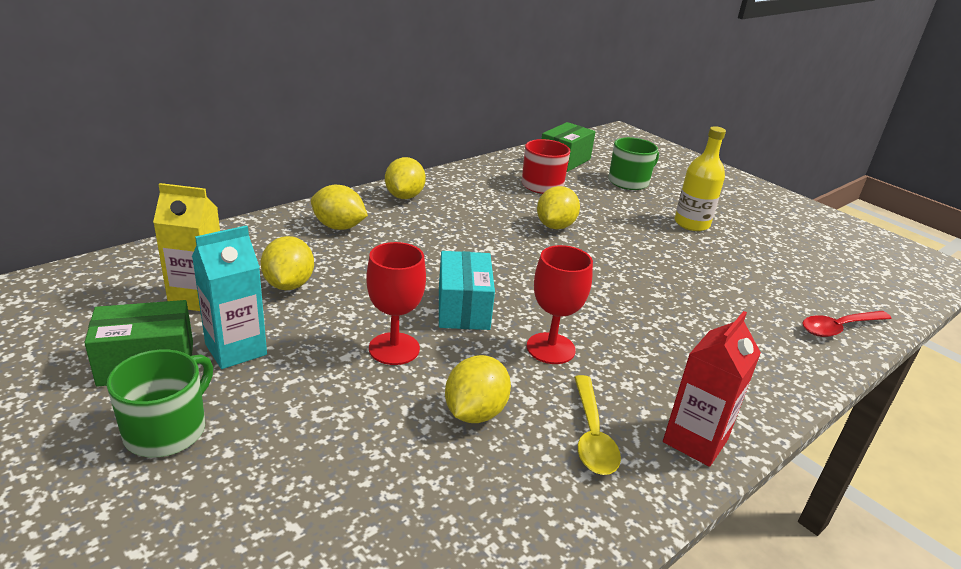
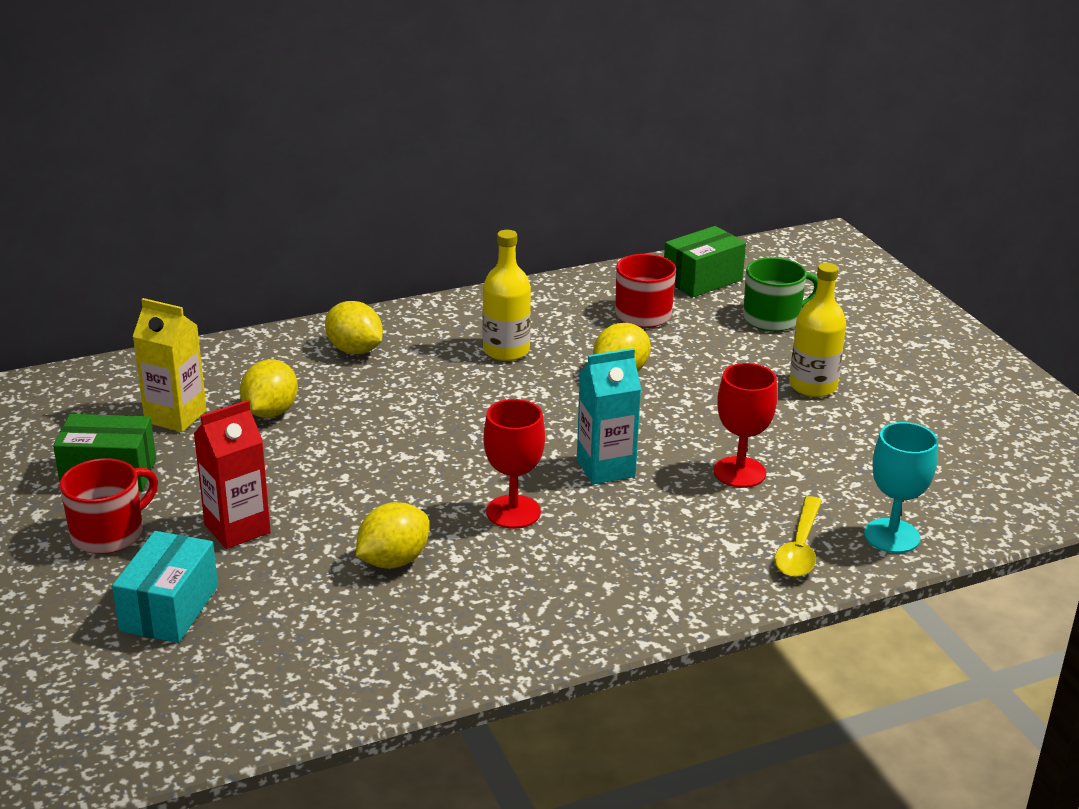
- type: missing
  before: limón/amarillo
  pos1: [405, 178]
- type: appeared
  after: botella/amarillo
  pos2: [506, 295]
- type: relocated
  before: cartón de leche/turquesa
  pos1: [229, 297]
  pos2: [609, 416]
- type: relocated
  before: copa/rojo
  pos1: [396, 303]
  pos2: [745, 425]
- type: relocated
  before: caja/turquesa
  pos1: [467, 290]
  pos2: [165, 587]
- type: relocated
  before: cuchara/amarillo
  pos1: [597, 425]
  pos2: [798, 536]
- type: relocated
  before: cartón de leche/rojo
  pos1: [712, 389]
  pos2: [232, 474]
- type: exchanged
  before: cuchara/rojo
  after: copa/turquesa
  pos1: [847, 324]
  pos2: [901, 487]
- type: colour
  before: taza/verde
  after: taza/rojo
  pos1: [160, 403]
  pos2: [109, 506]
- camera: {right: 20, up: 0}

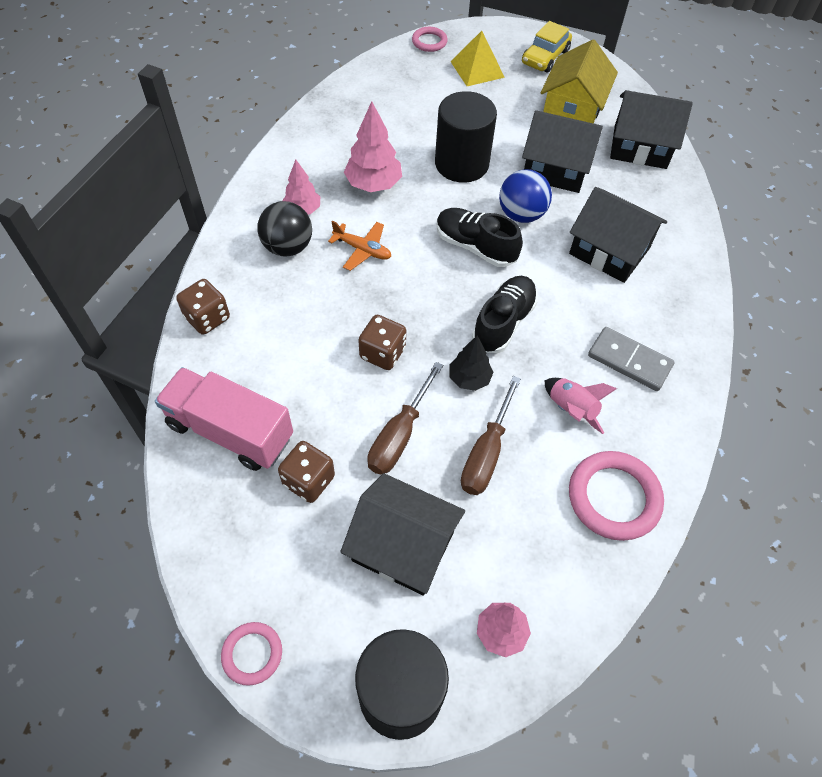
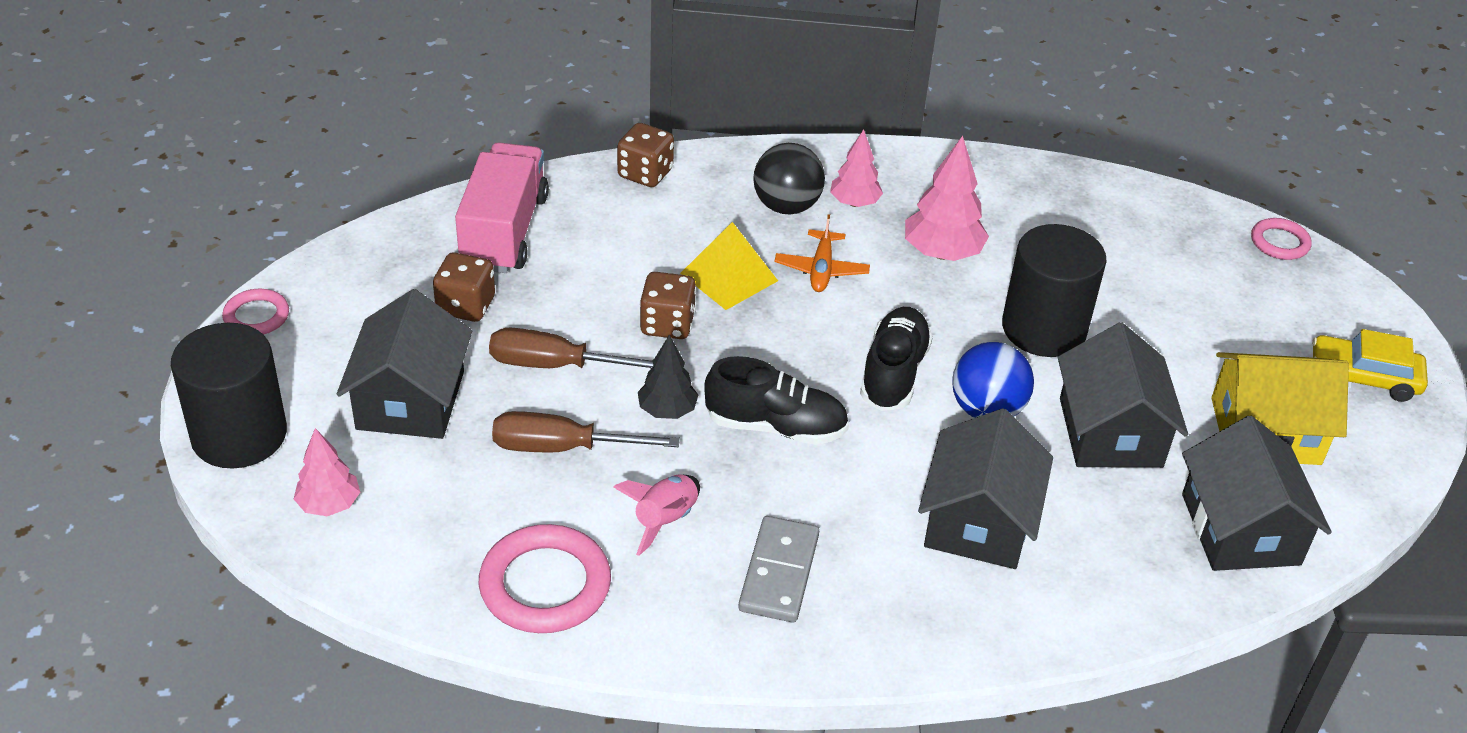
- type: relocated
  before: pirámide/amarillo
  pos1: [477, 58]
  pos2: [729, 266]
- camera: {right: 70, up: -15}

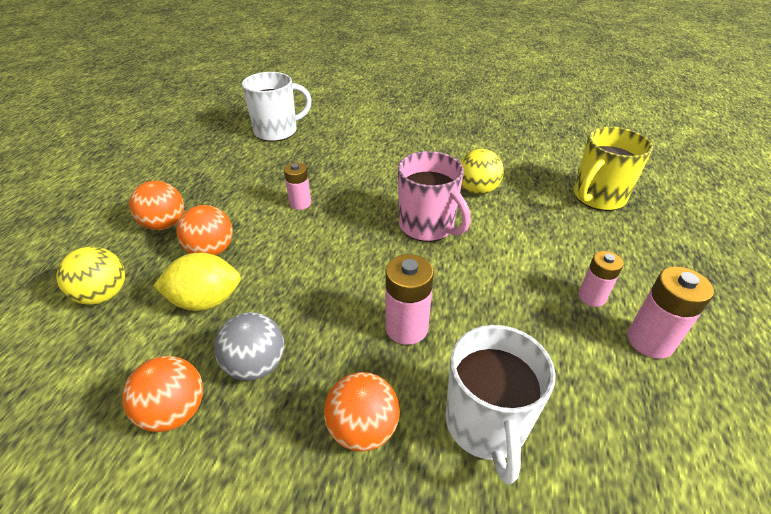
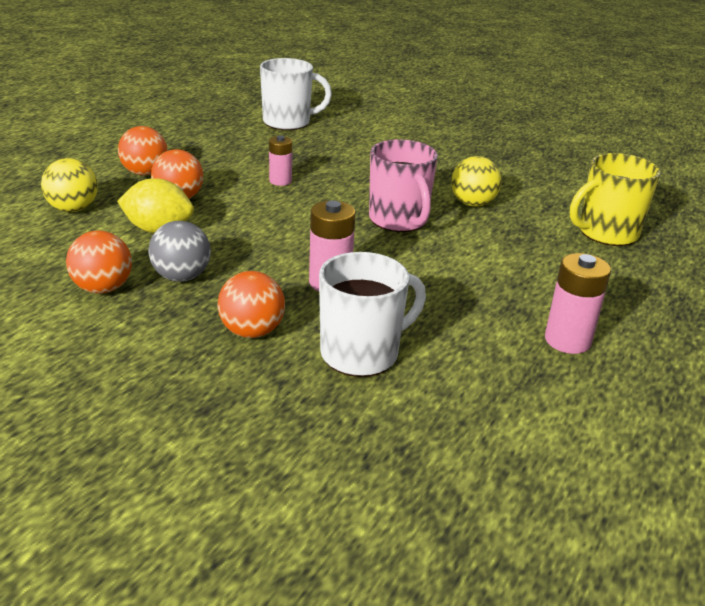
- type: missing
  before: pila/rosa
  pos1: [601, 279]
- type: spun
  before: taza/blanco
  pos1: [501, 404]
  pos2: [372, 314]
  turn: -135
- camera: {right: 15, up: -10}

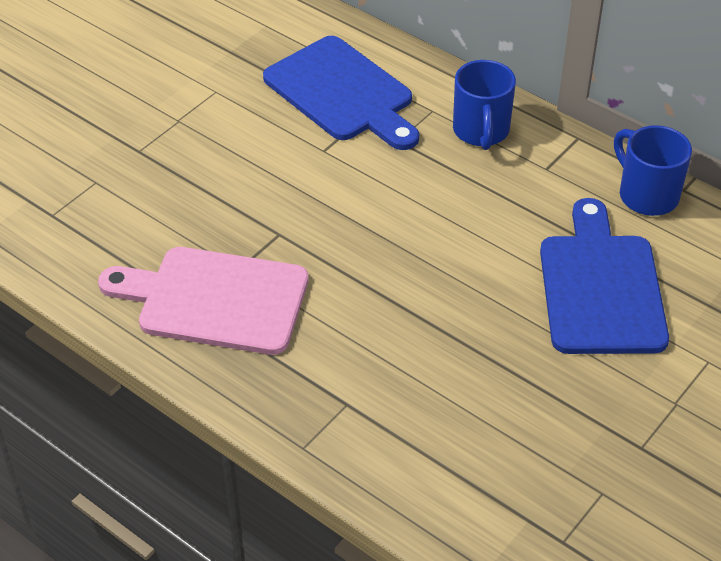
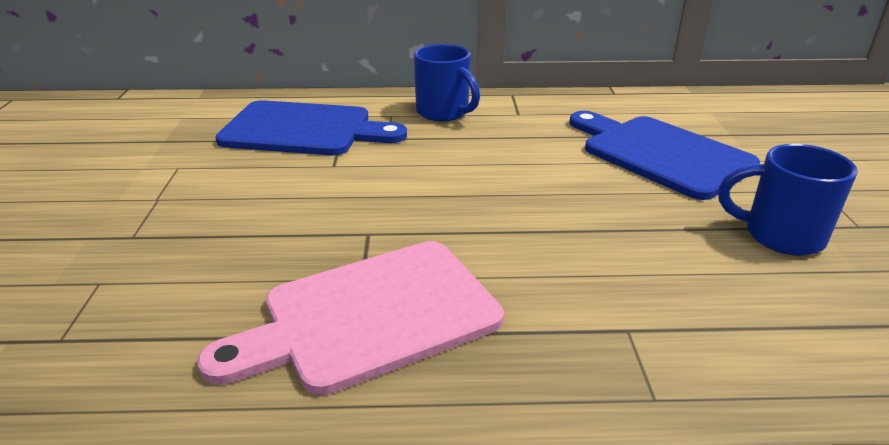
- type: relocated
  before: taza/azul
  pos1: [653, 170]
  pos2: [788, 200]
- camera: {right: -40, up: -15}

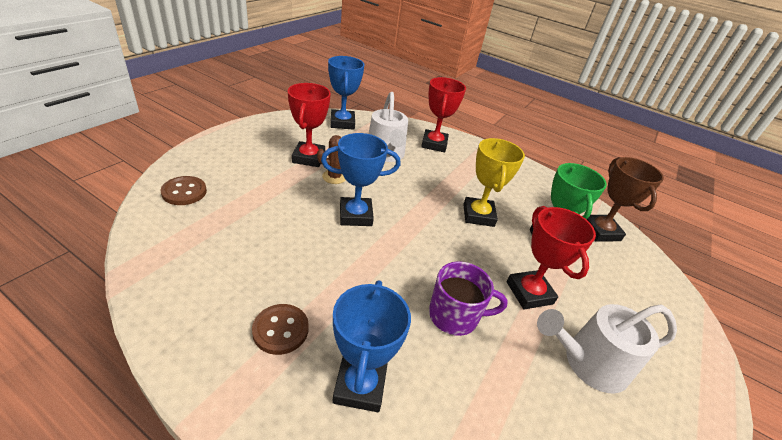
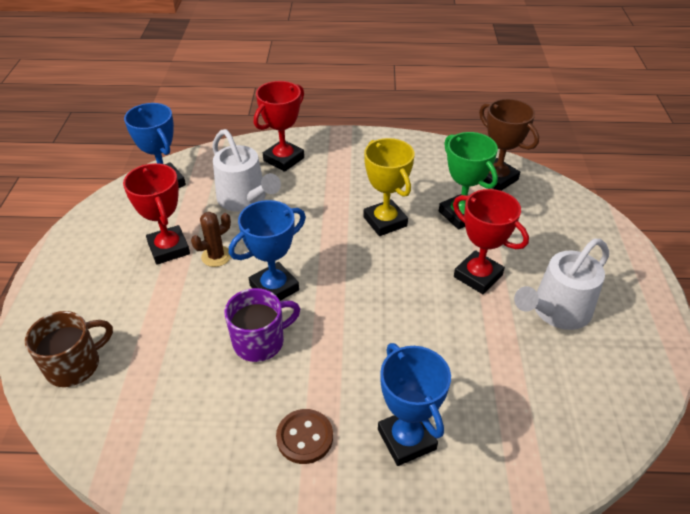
- type: relocated
  before: taza/morado
  pos1: [468, 298]
  pos2: [262, 325]
- type: exchanged
  before: botón/marrón
  after: taza/marrón
  pos1: [184, 190]
  pos2: [69, 349]
- type: spun
  before: trofeo/rojo
  pos1: [443, 114]
  pos2: [279, 126]
  turn: 60
- camera: {right: -25, up: 5}

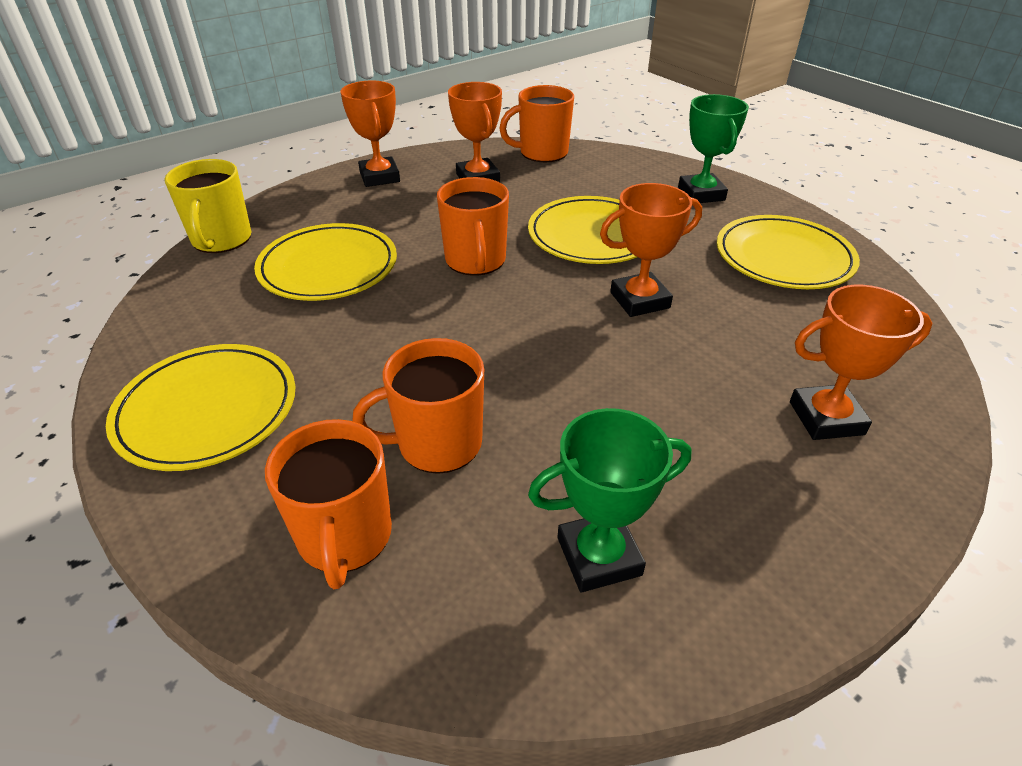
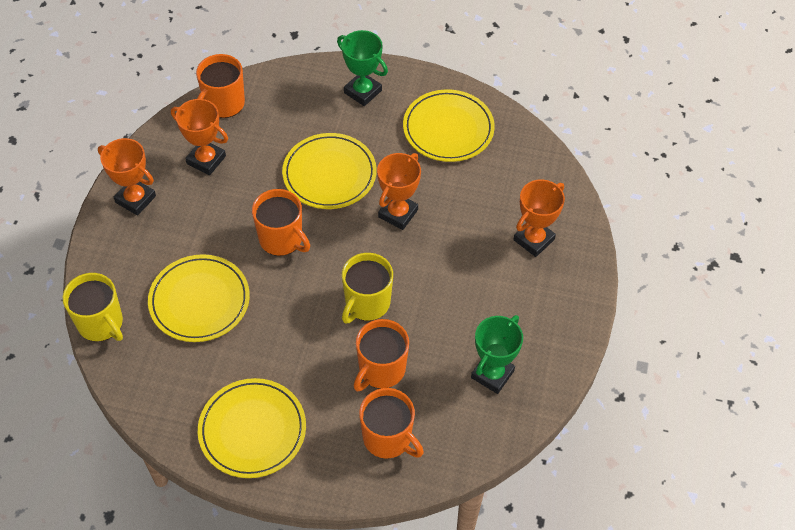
- type: appeared
  after: taza/amarillo
  pos2: [367, 288]
- camera: {right: -40, up: 15}

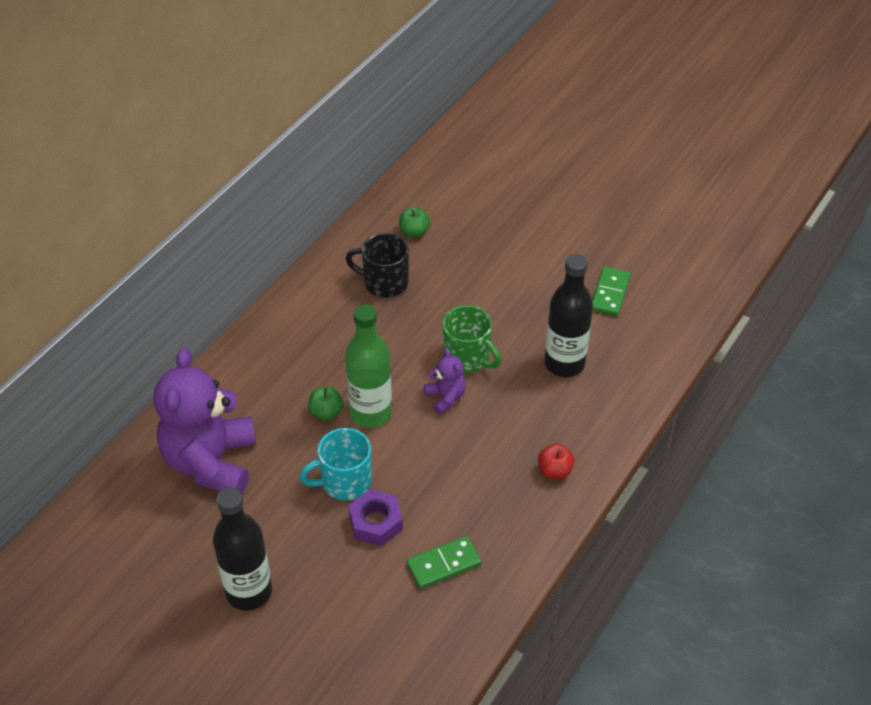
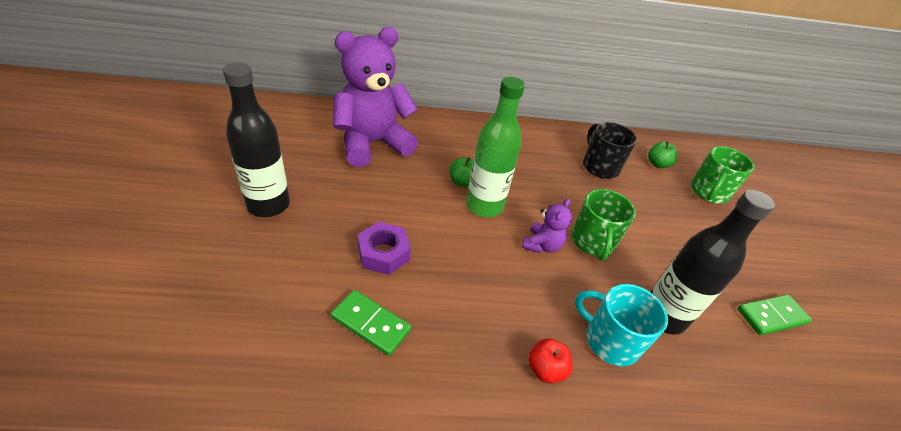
- type: appeared
  after: taza/verde
  pos2: [722, 175]
- type: relocated
  before: taza/turquesa
  pos1: [335, 464]
  pos2: [621, 325]
- camera: {right: 50, up: -5}

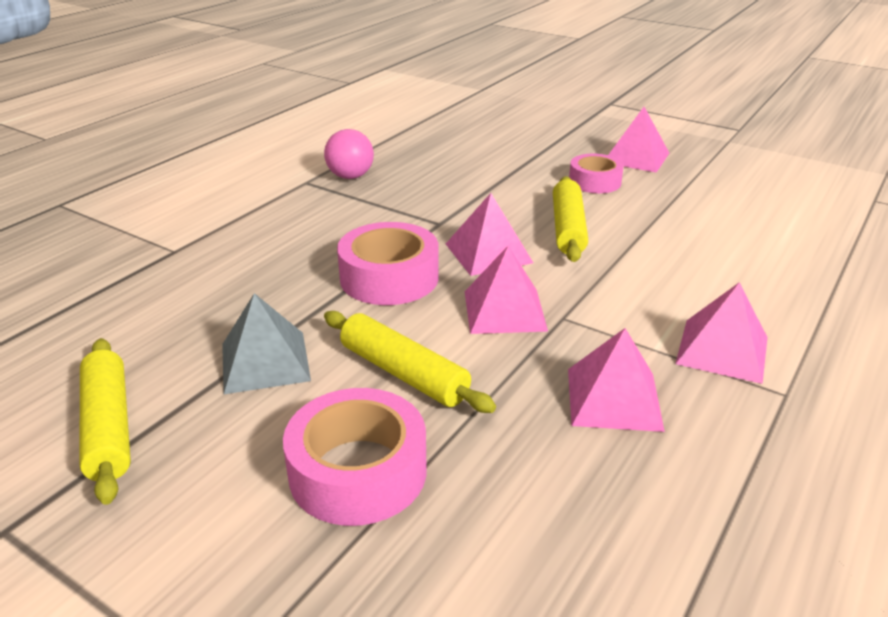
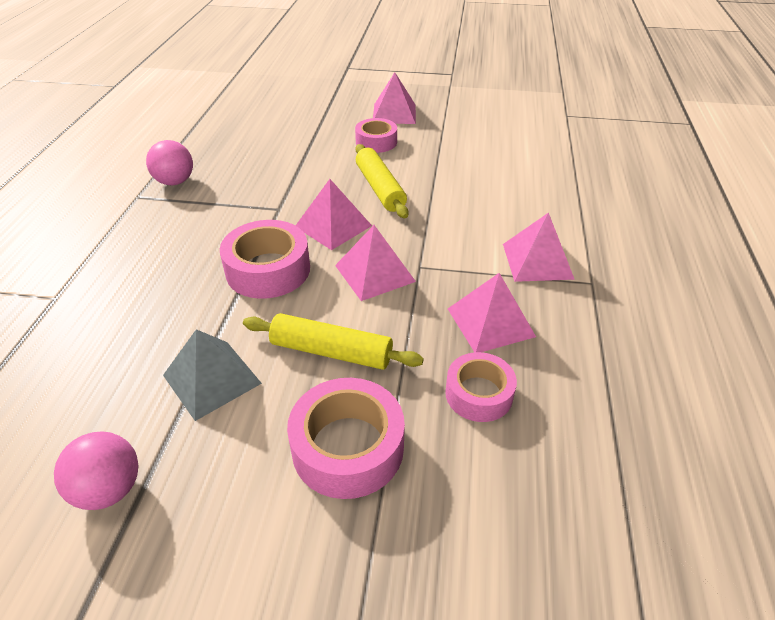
- type: appeared
  after: cinta adhesiva/rosa
  pos2: [481, 387]
- type: exchanged
  before: rodillo/amarillo
  after: pelota/rosa
  pos1: [105, 421]
  pos2: [96, 470]
- camera: {right: -25, up: 10}

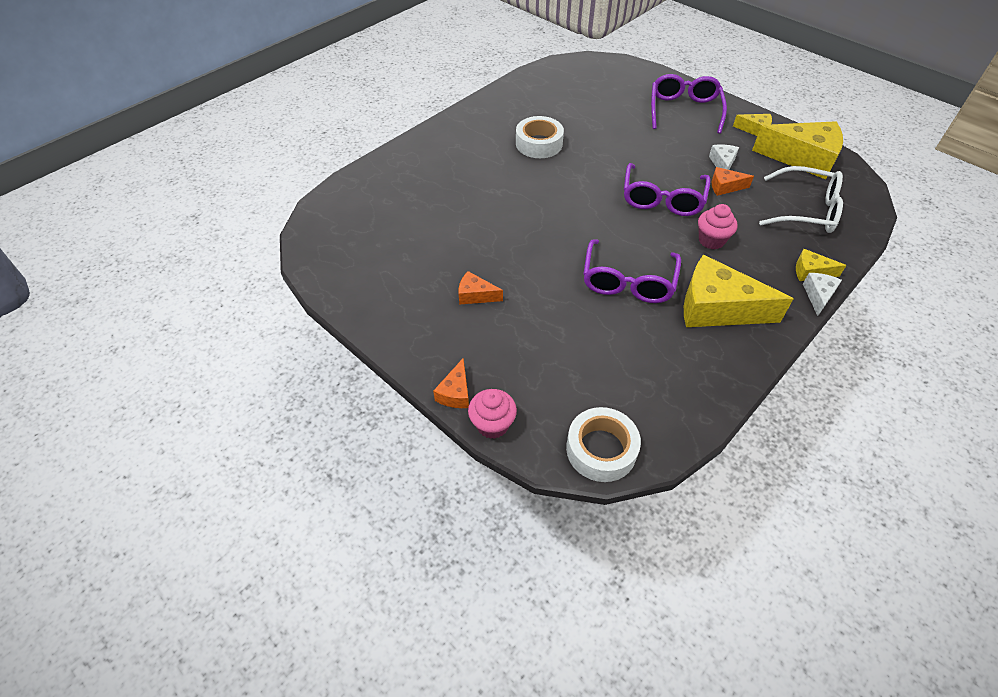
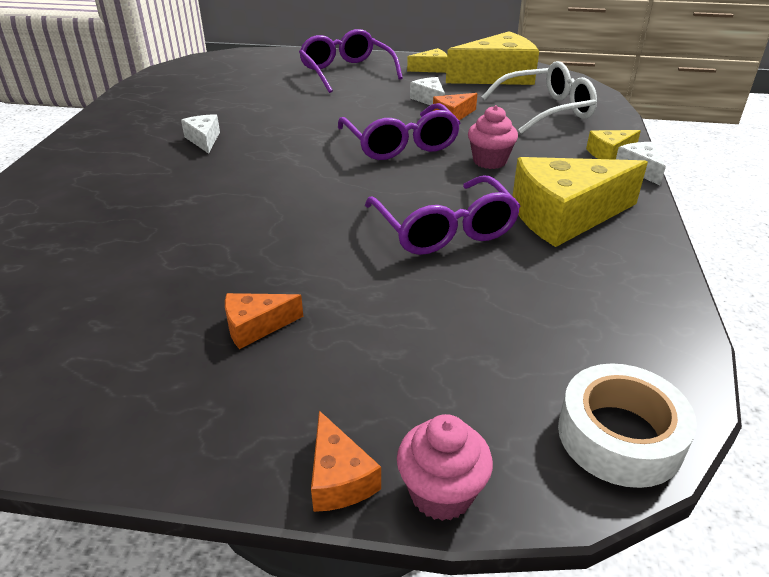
- type: exchanged
  before: cinta adhesiva/blanco
  after: queso/blanco
  pos1: [540, 137]
  pos2: [200, 134]
- camera: {right: -35, up: -15}

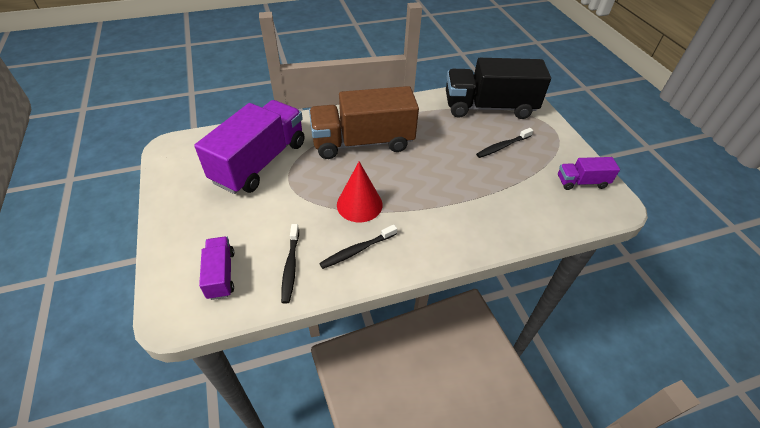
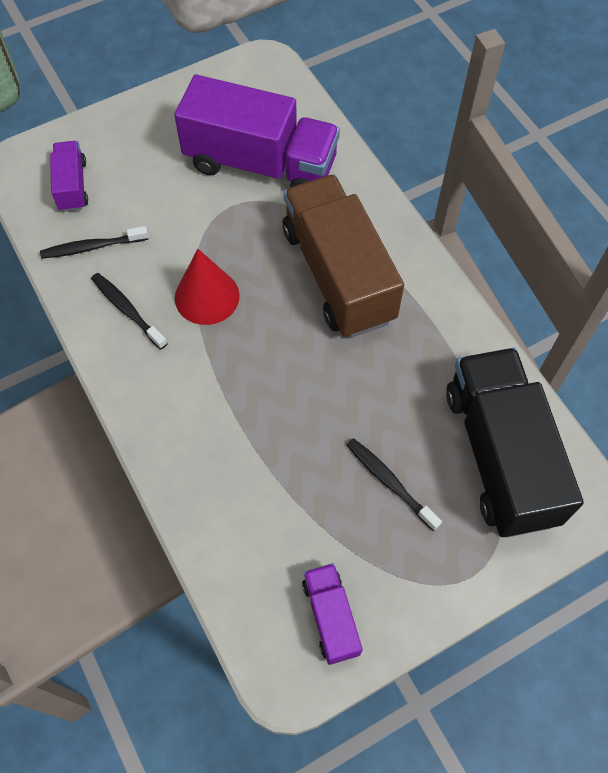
- type: spun
  before: camión/morado
  pos1: [216, 268]
  pos2: [69, 176]
  turn: -75
- camera: {right: 80, up: 15}

